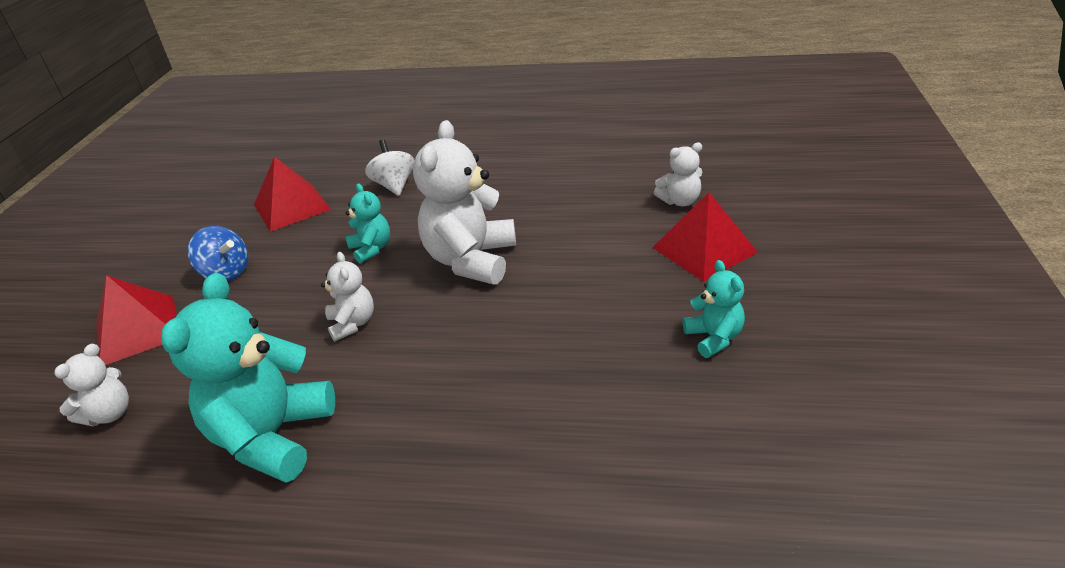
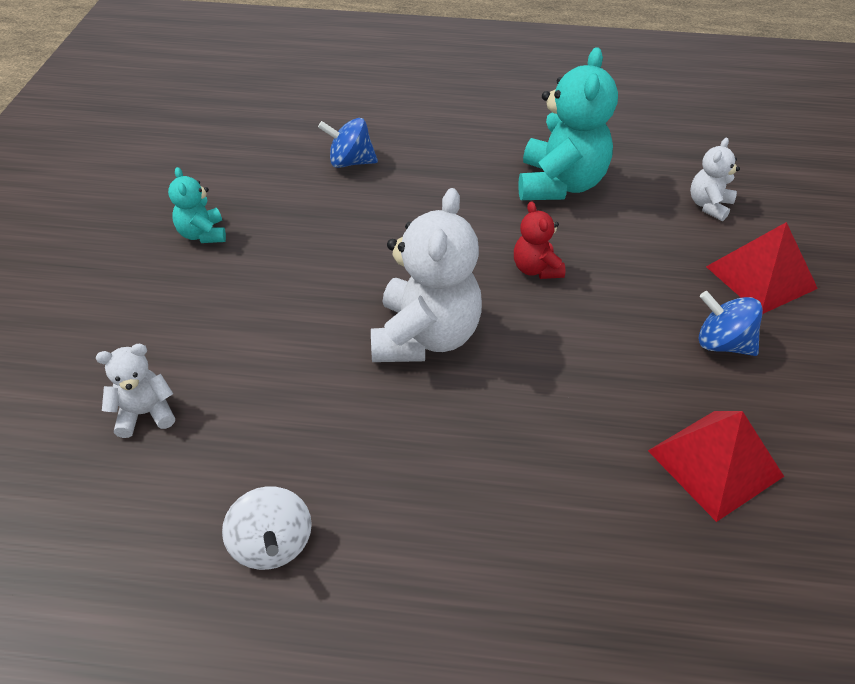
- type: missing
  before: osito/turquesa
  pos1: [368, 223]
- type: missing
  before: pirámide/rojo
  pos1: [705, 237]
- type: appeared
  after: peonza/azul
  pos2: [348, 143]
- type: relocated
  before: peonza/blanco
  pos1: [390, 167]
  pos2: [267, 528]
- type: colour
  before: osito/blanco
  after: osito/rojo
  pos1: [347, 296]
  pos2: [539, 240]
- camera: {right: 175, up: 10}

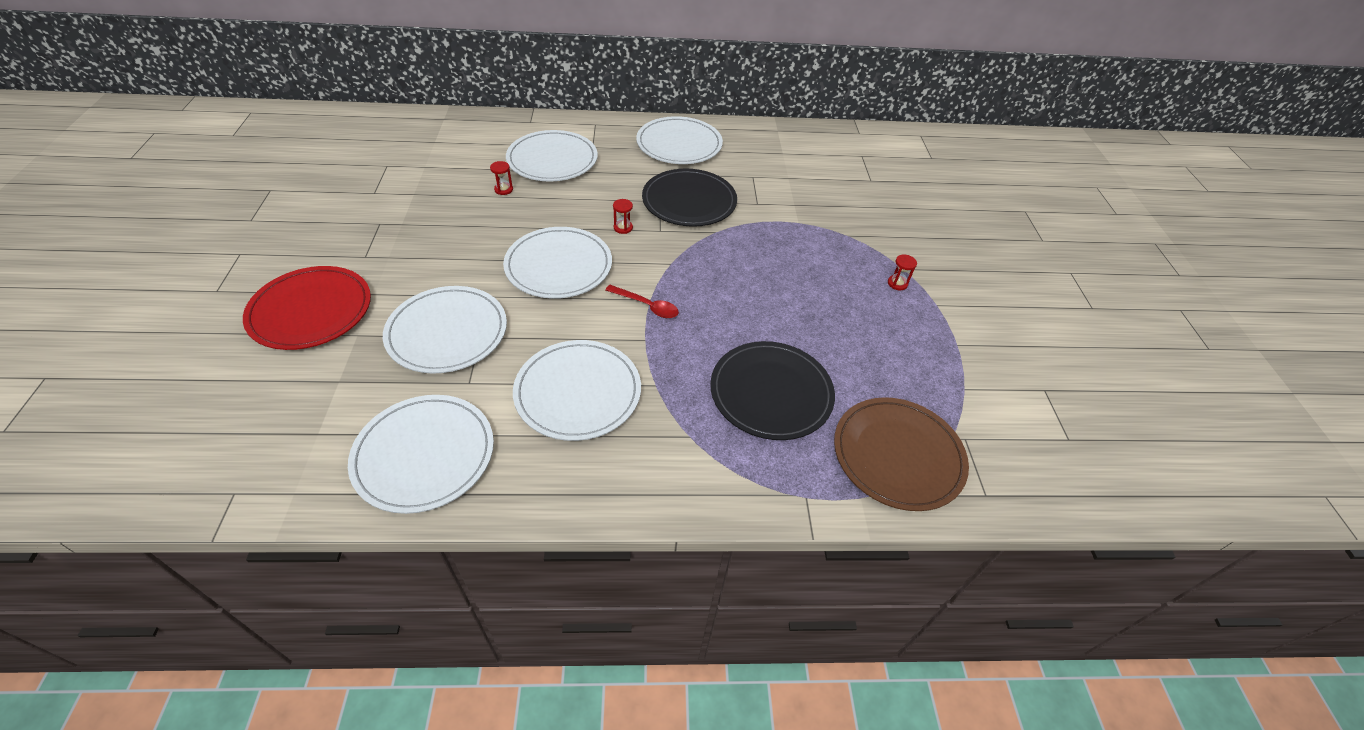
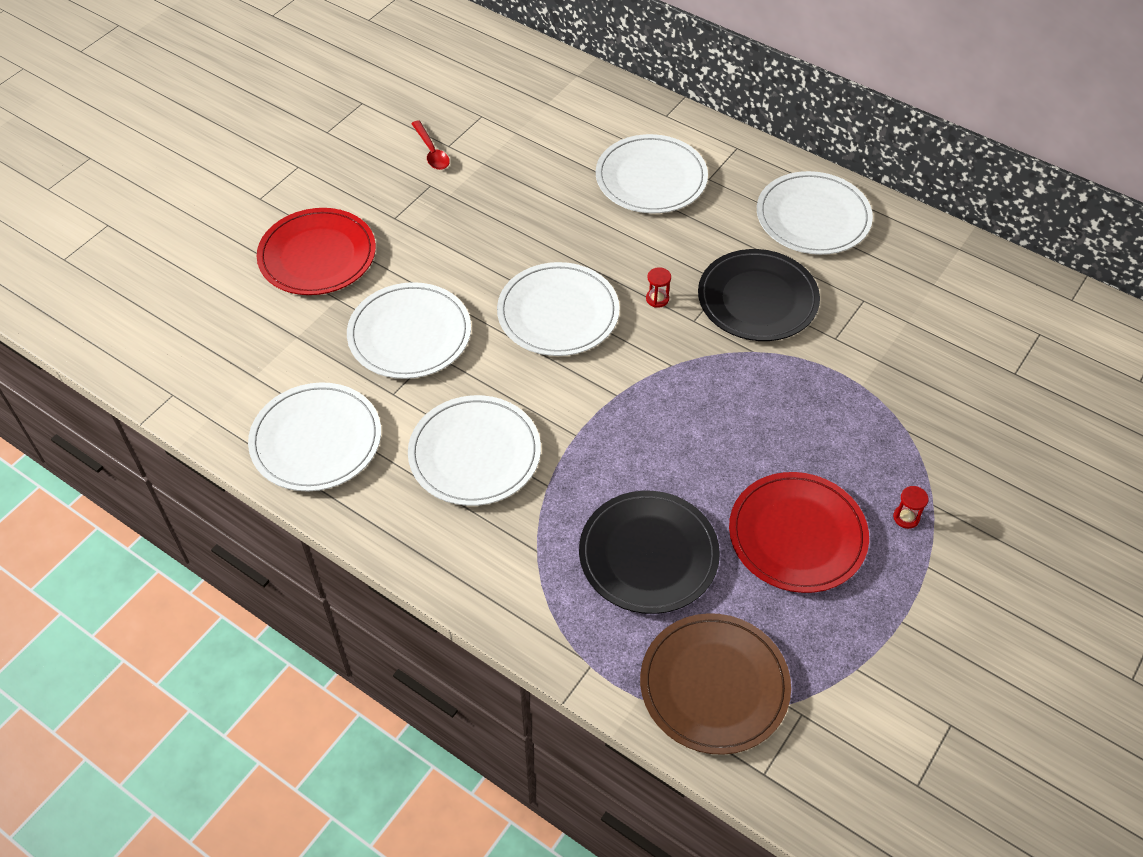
- type: missing
  before: reloj de arena/rojo
  pos1: [501, 178]
- type: appeared
  after: plato/rojo
  pos2: [799, 532]
- type: relocated
  before: cuchara/rojo
  pos1: [642, 301]
  pos2: [430, 145]
- camera: {right: 40, up: 5}

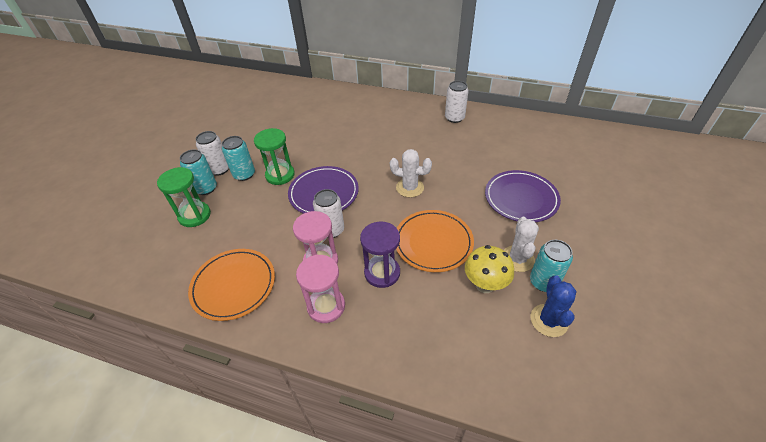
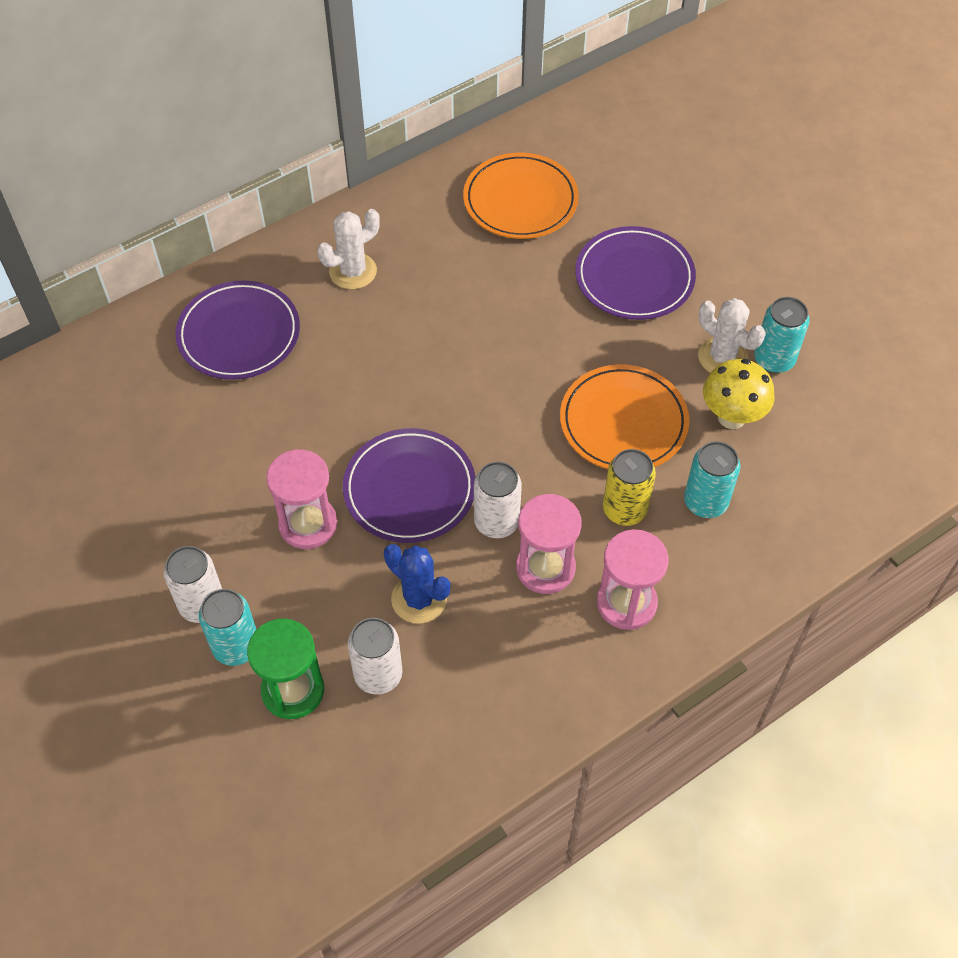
- type: appeared
  after: plato/morado
  pos2: [237, 330]
- type: relocated
  before: plato/naranja
  pos1: [231, 285]
  pos2: [521, 196]
- type: relocated
  before: lata/turquesa
  pos1: [238, 158]
  pos2: [712, 479]
- type: relocated
  before: cactus/blanco
  pos1: [411, 173]
  pos2: [348, 249]
- type: relocated
  before: lata/blanco
  pos1: [457, 102]
  pos2: [375, 656]
- type: relocated
  before: cactus/azul
  pos1: [554, 306]
  pos2: [417, 584]
- type: exchanged
  before: reloj de arena/morado
  after: lata/amarillo
  pos1: [380, 255]
  pos2: [629, 487]
- type: colour
  before: reloj de arena/verde
  after: reloj de arena/rosa
  pos1: [274, 156]
  pos2: [301, 499]
- camera: {right: -55, up: 10}

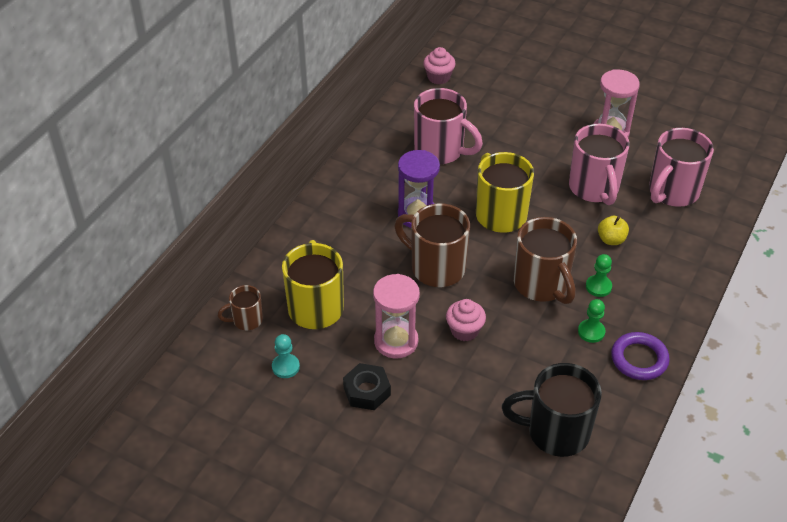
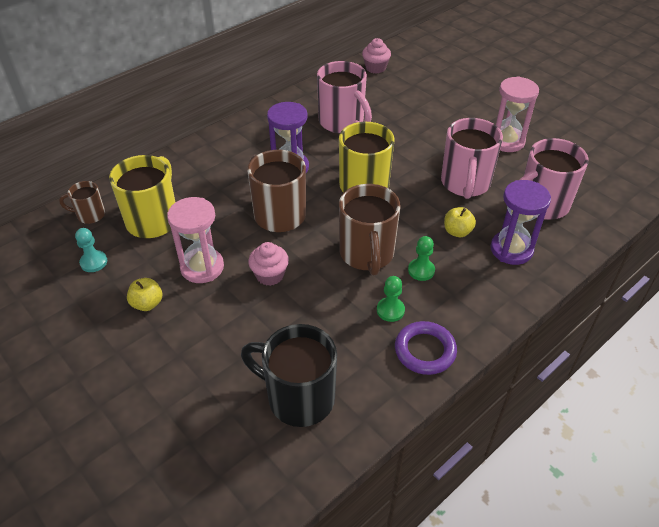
- type: appeared
  after: reloj de arena/morado
  pos2: [521, 222]
- type: exchanged
  before: tuerca/negro
  after: manzana/amarillo
  pos1: [367, 386]
  pos2: [144, 294]
- camera: {right: 20, up: 0}

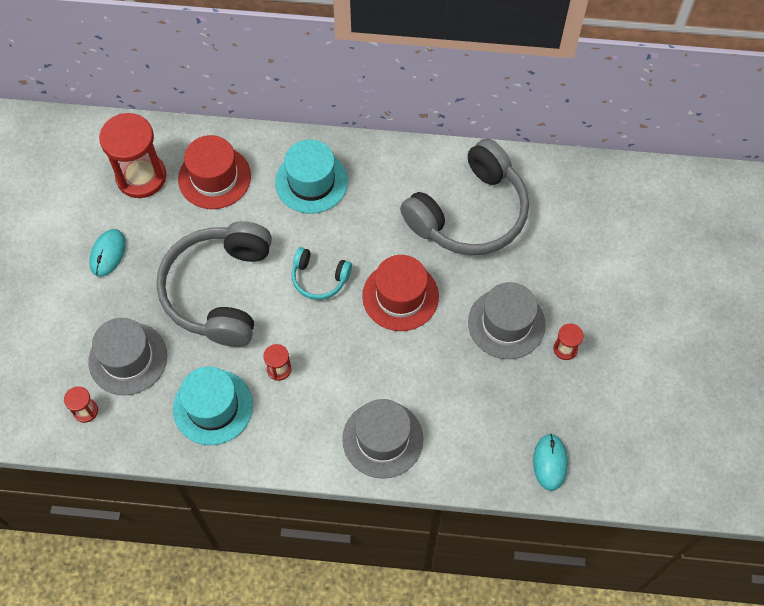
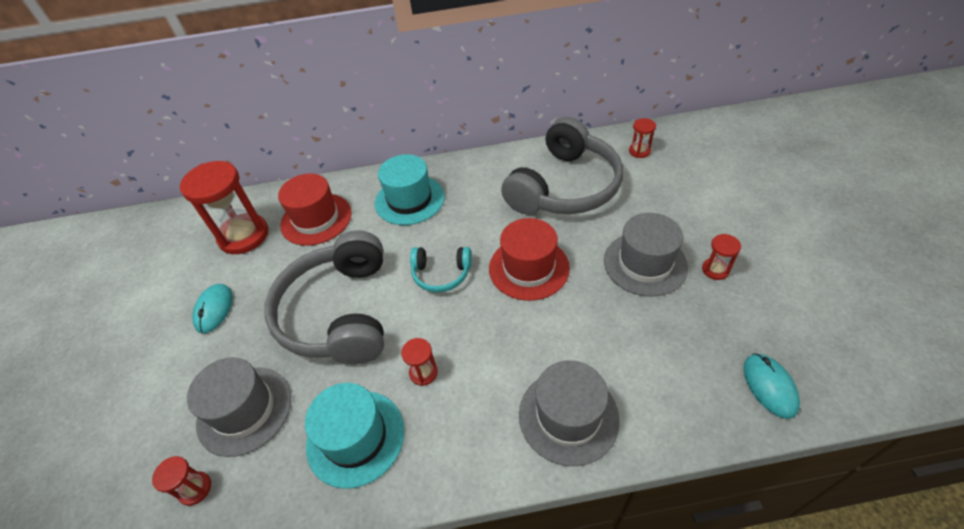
- type: appeared
  after: reloj de arena/rojo
  pos2: [642, 138]
- camera: {right: -10, up: -15}

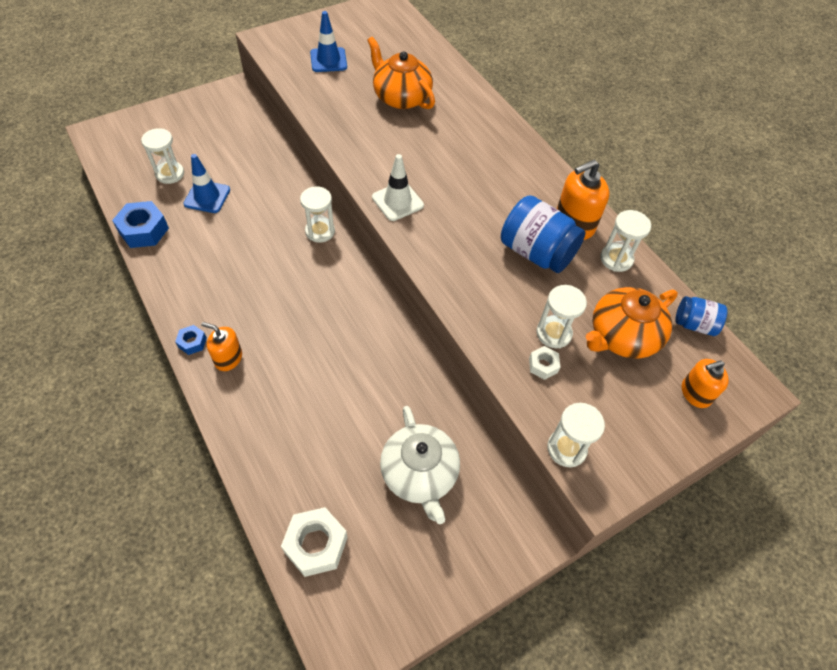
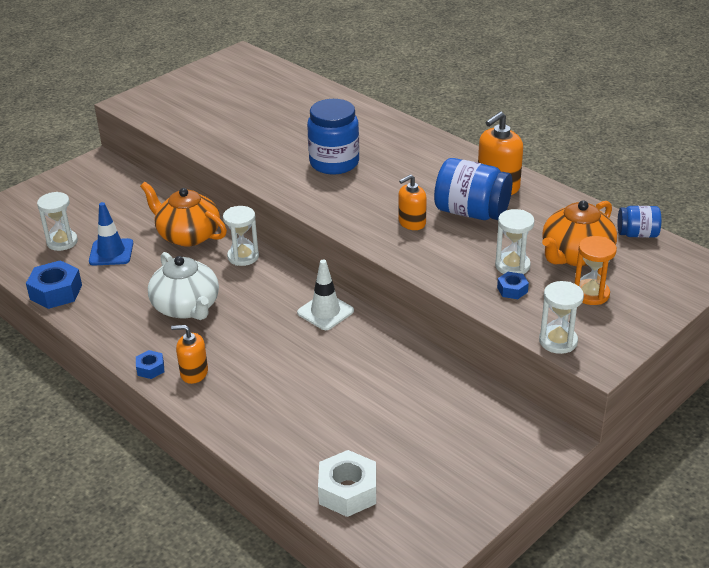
- type: missing
  before: cono de tráfico/azul
  pos1: [328, 41]
- type: missing
  before: reloj de arena/blanco
  pos1: [625, 241]
- type: appeared
  after: tarro/azul
  pos2: [333, 136]
- type: appeared
  after: reloj de arena/naranja
  pos2: [595, 270]
- type: relocated
  before: tetera/naranja
  pos1: [401, 73]
  pos2: [183, 214]
- type: relocated
  before: cono de tráfico/blanco
  pos1: [398, 187]
  pos2: [325, 295]
- type: relocated
  before: tetera/blanco
  pos1: [420, 465]
  pos2: [183, 286]
- type: relocated
  before: dispensador de jabón/naranja
  pos1: [705, 383]
  pos2: [412, 202]
- type: colour
  before: tuerca/blanco
  after: tuerca/azul
  pos1: [544, 363]
  pos2: [513, 285]
- camera: {right: -10, up: -20}

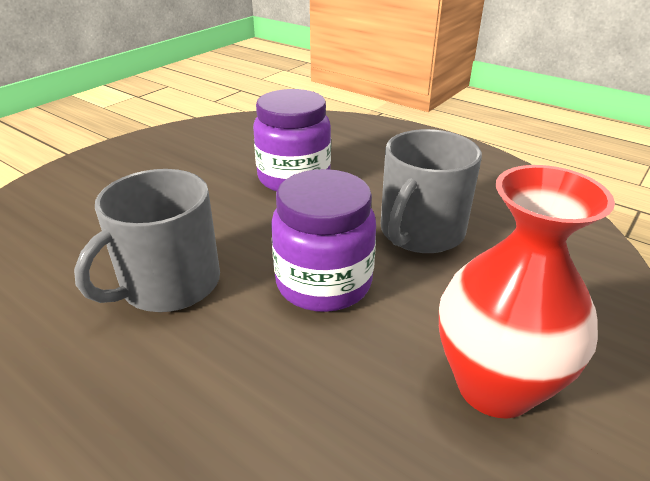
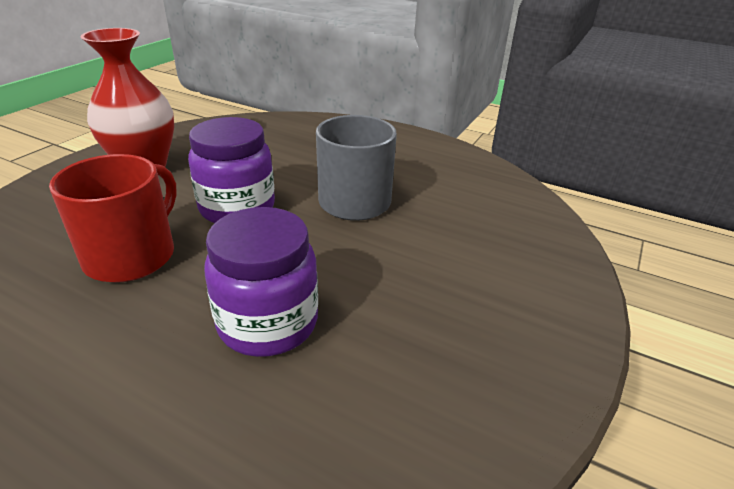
- type: colour
  before: taza/gris
  after: taza/rojo
  pos1: [431, 191]
  pos2: [113, 218]
- camera: {right: 170, up: 0}

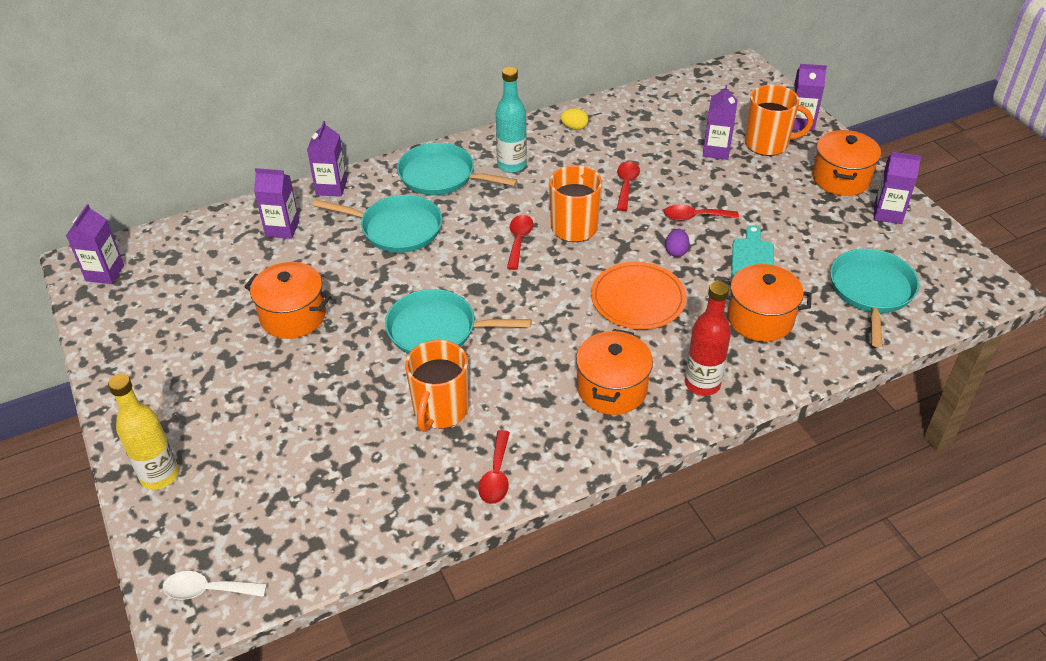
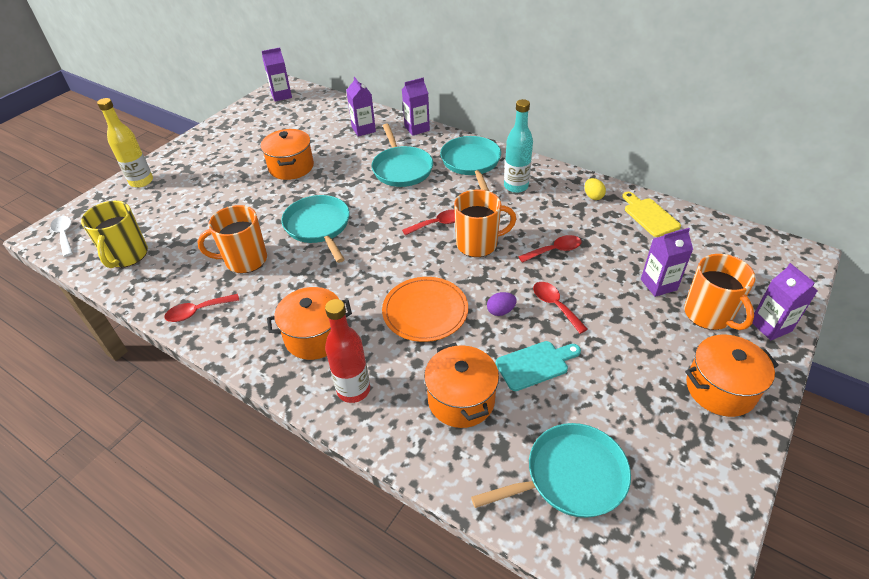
- type: missing
  before: cartón de leche/morado
  pos1: [898, 188]
- type: appeared
  after: taza/amarillo
  pos2: [114, 234]
- type: appeared
  after: tabla de cortar/amarillo
  pos2: [651, 214]
- camera: {right: 60, up: 0}

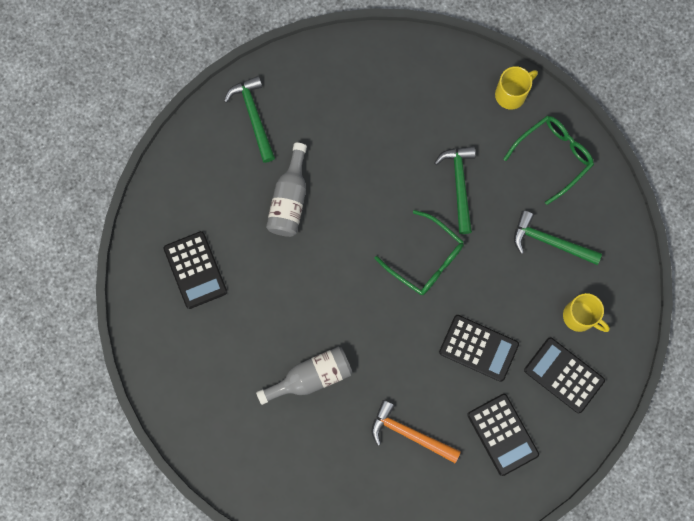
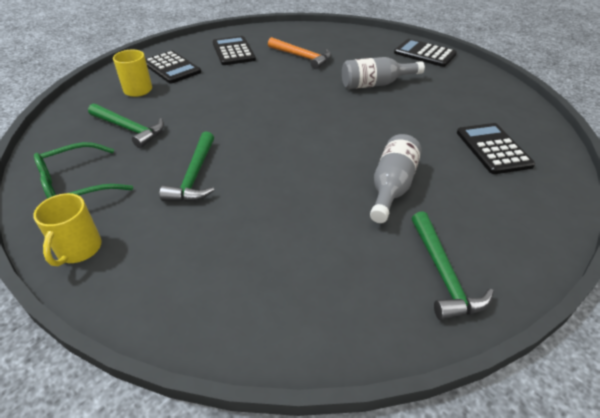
- type: missing
  before: gafas/verde
  pos1: [419, 252]
- type: relocated
  before: calculadora/negro
  pos1: [479, 348]
  pos2: [425, 53]
- type: spun
  before: taza/amarillo
  pos1: [516, 88]
  pos2: [67, 229]
  turn: -60
- camera: {right: -170, up: -35}

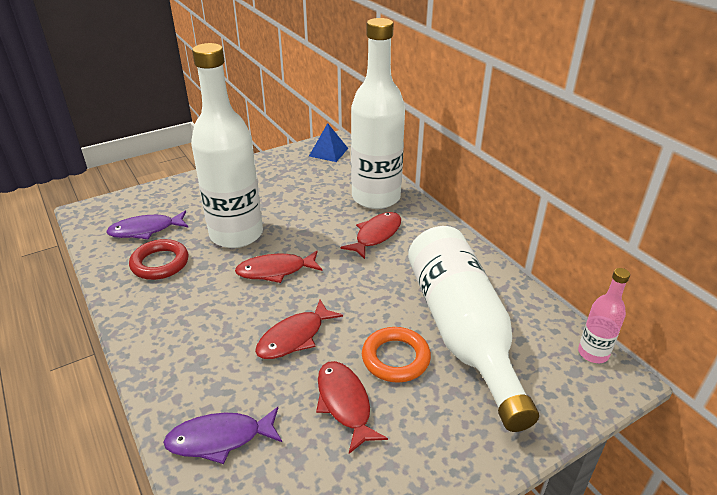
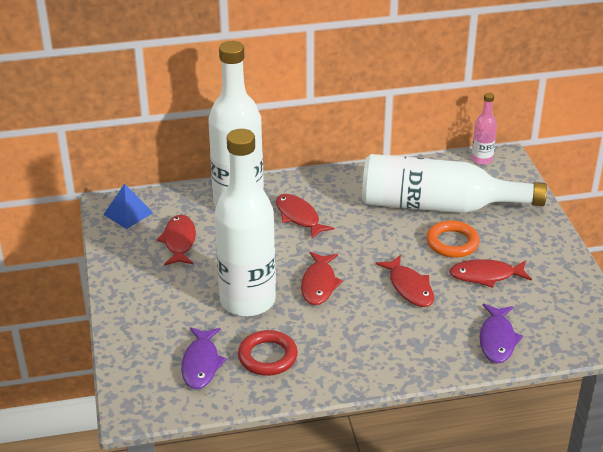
- type: appeared
  after: pez/rojo
  pos2: [176, 240]
- camera: {right: -70, up: 0}

